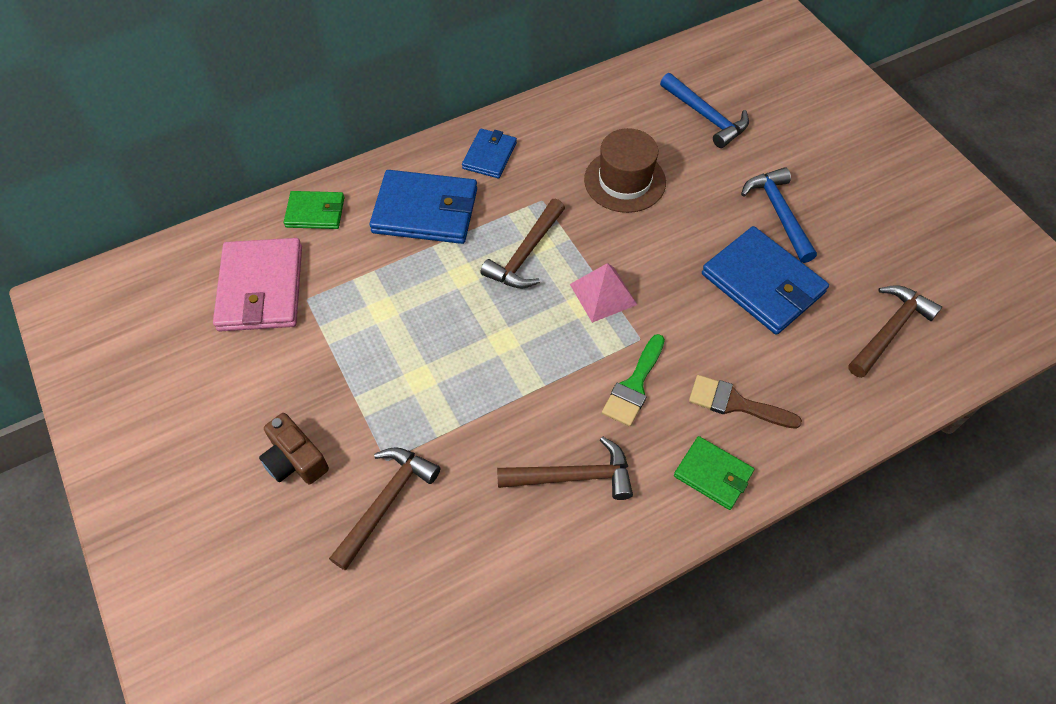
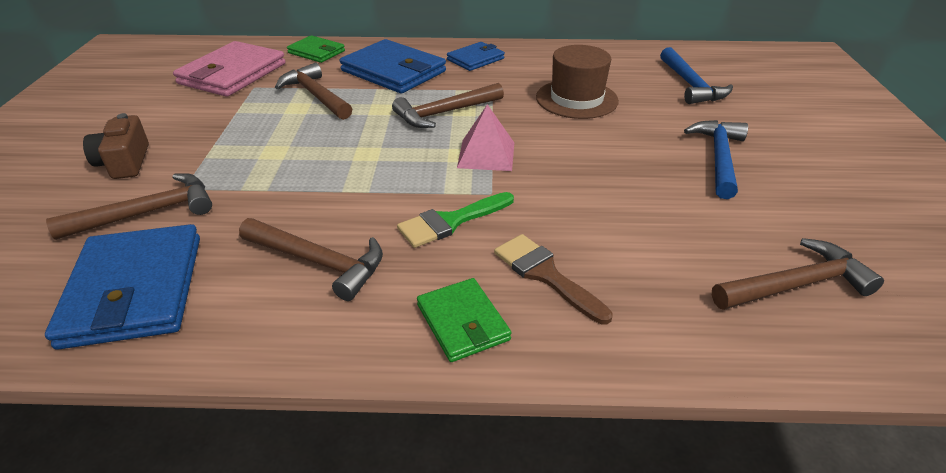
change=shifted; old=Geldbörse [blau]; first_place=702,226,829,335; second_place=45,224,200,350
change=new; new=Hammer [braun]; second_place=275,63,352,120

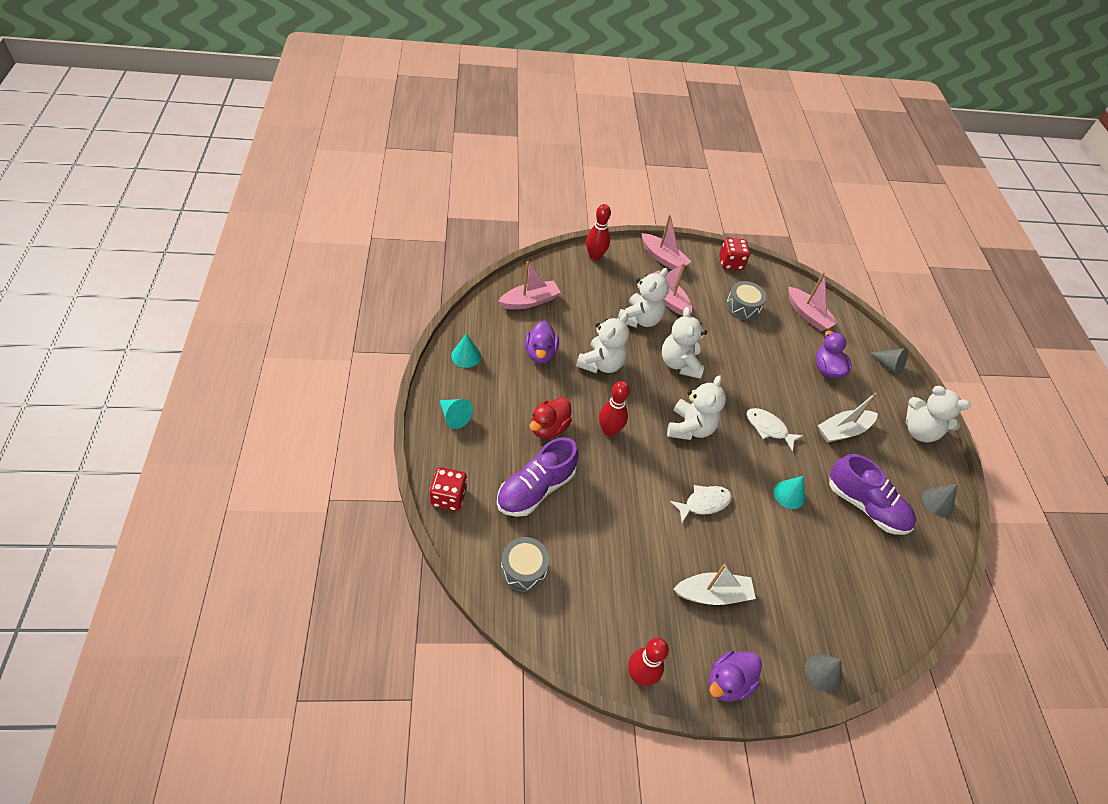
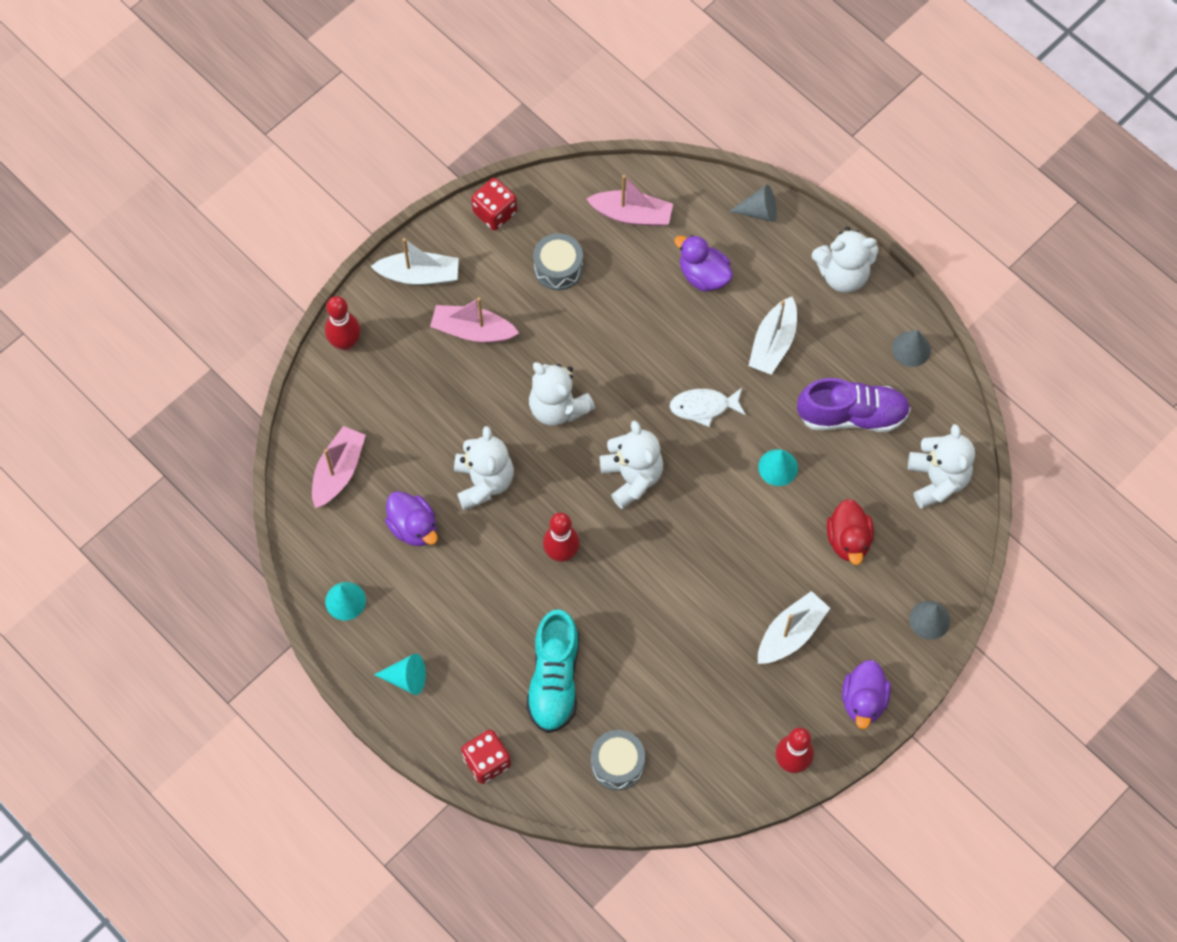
change=repainted; old=Boot [rosa]; new=Boot [weiß]; first_place=641,214,692,270; second_place=370,238,459,285
change=shifted; old=Teddybär [weiß]; first_place=617,268,669,328; second_place=908,424,975,508
change=shifted; old=Ente [rot]; first_place=529,397,572,439; second_place=827,499,874,565
change=repainted; old=Schuh [lila]; new=Schuh [türkis]; first_place=497,437,579,517; second_place=526,609,579,733
change=gone; old=Fisch [weiß]; first_place=670,485,732,523

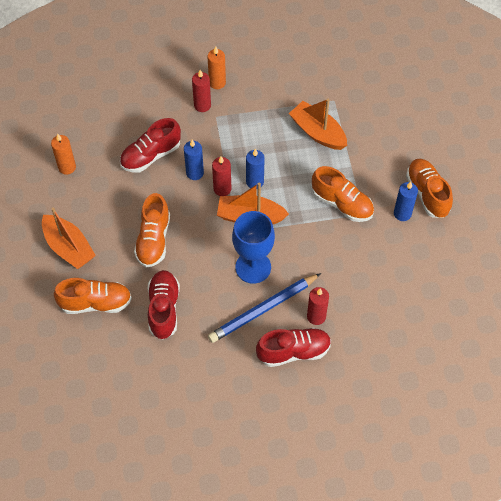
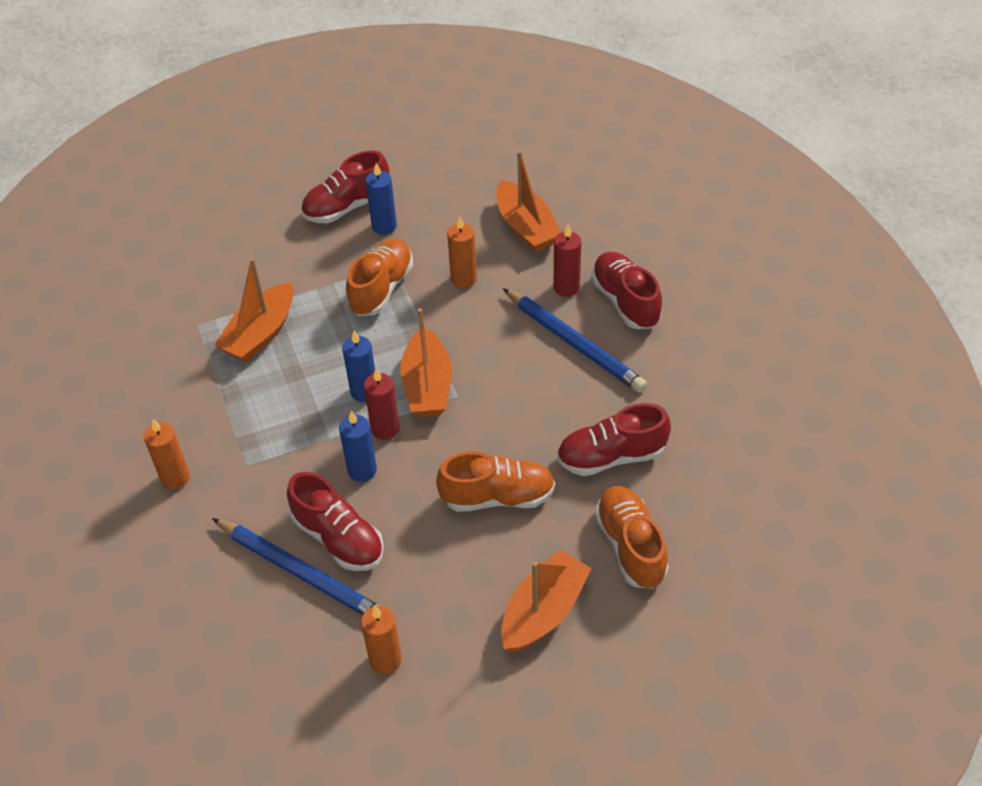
change=gone; old=Kerze [rot]; first_place=192,70,211,112
change=repainted; old=Schuh [orange]; new=Schuh [rot]; first_place=406,159,453,218; second_place=301,151,390,223
change=gone; old=Kelch [blau]; first_place=232,211,275,284
change=new; new=Boot [orange]; second_place=496,150,561,252
change=new; new=Kerze [orange]; second_place=447,216,477,288
change=new; new=Bleistift [blau]; second_place=212,518,379,615

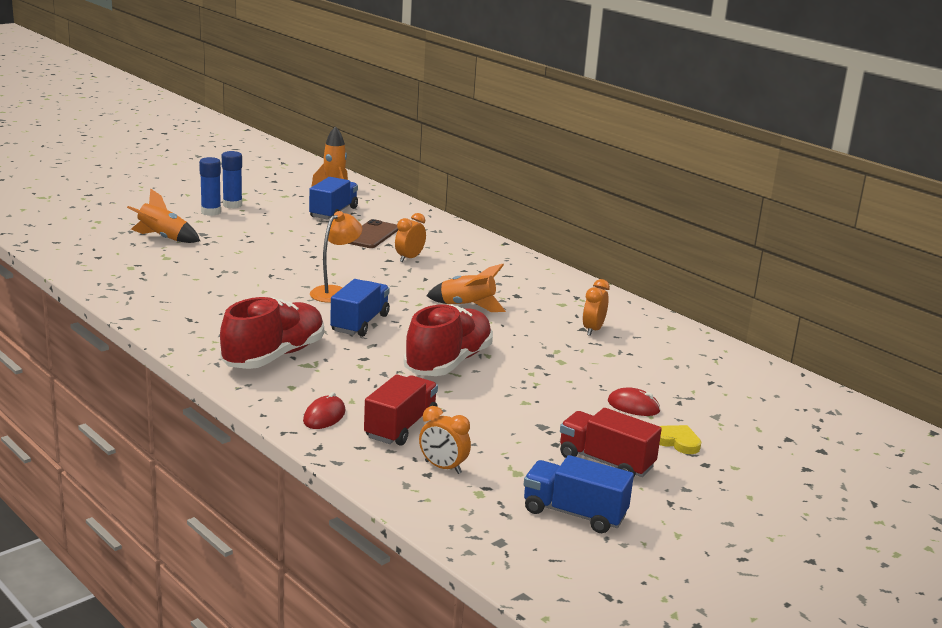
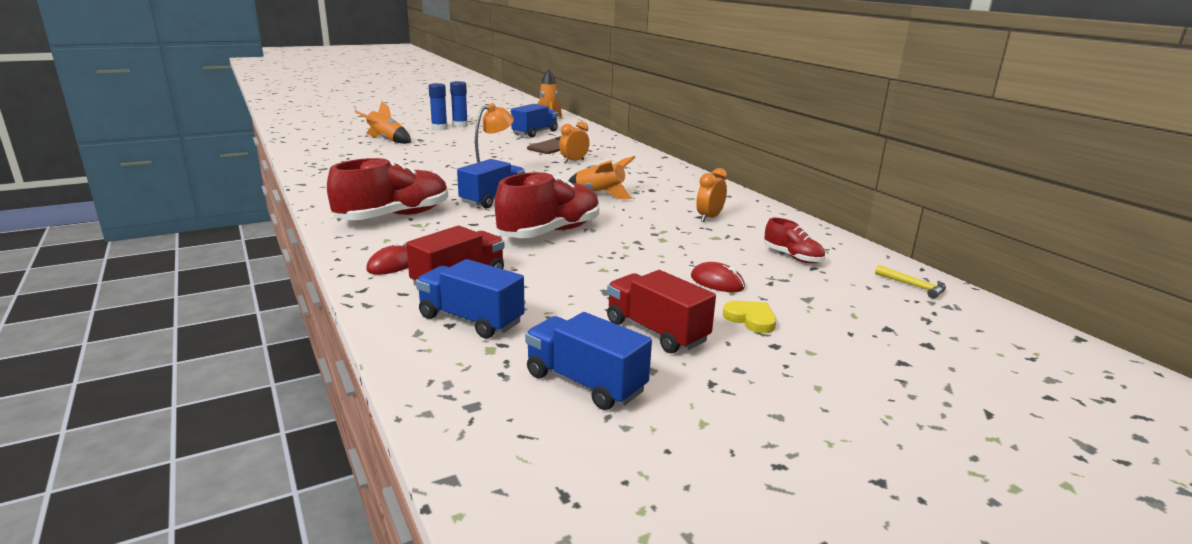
change=swapped; old=Wecker [orange]; new=Lastwagen [blau]; first_place=419,406,471,474; second_place=416,259,524,338
change=new; new=Schuh [rot]; second_place=764,218,825,263
change=new; new=Hammer [gelb]; second_place=875,265,946,299

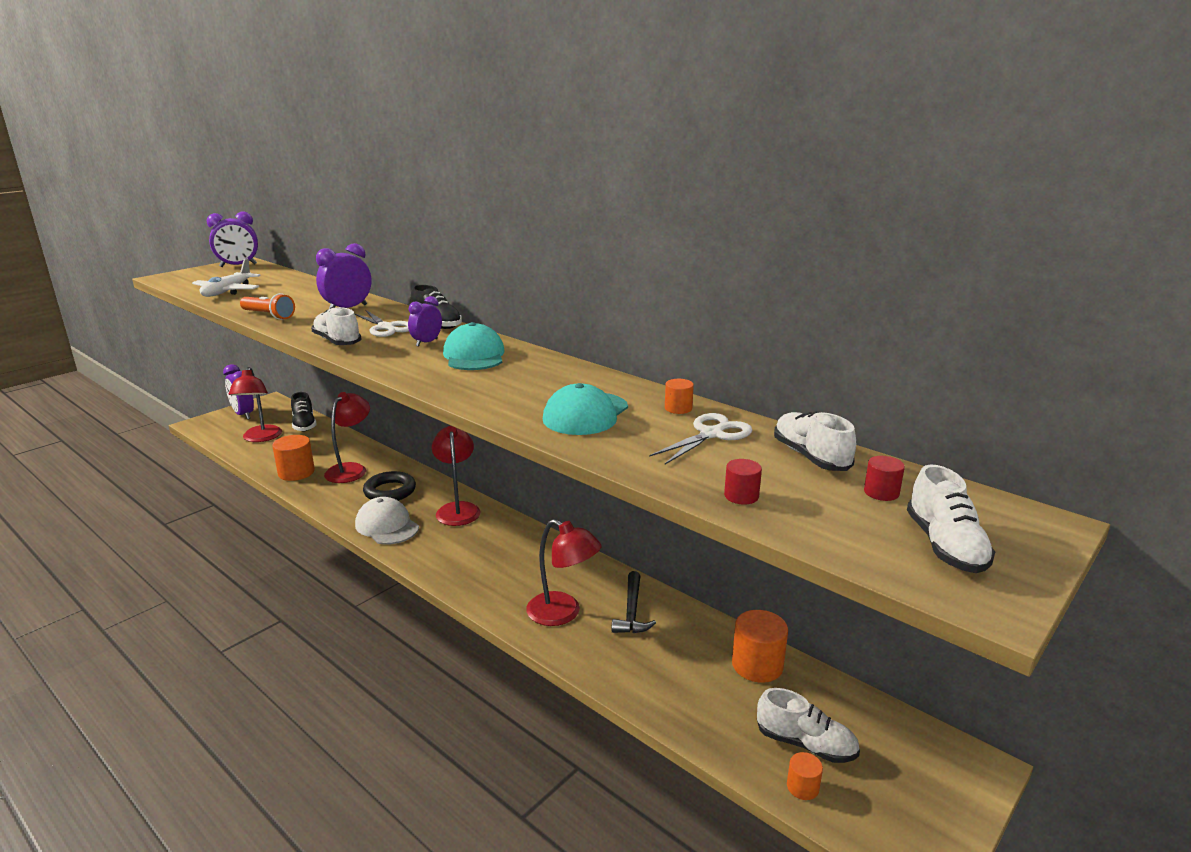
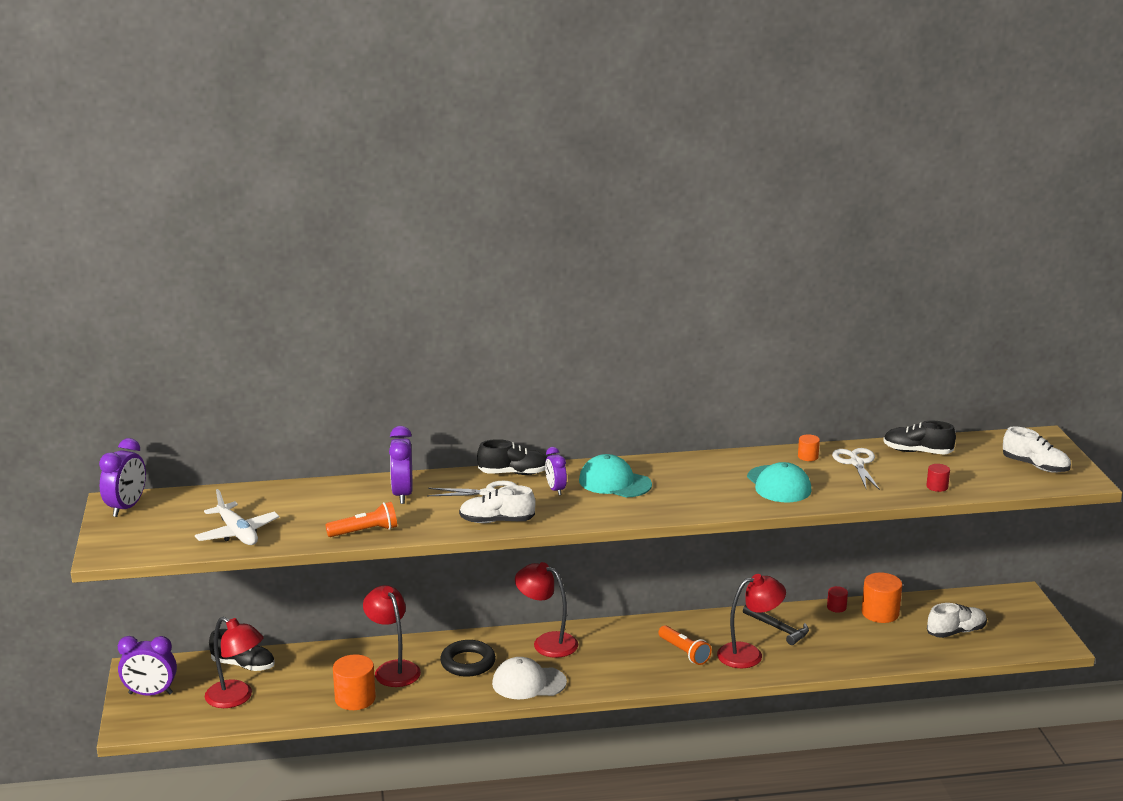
change=repainted; old=Schuh [weiß]; new=Schuh [schwarz]; first_place=774,411,856,471; second_place=883,421,956,455
change=shifted; old=Vollzylinder [rot]; first_place=864,456,905,501; second_place=827,586,848,613
change=gone; old=Vollzylinder [orange]; first_place=787,752,823,800
change=new; new=Taschenlampe [orange]; second_place=658,625,712,665

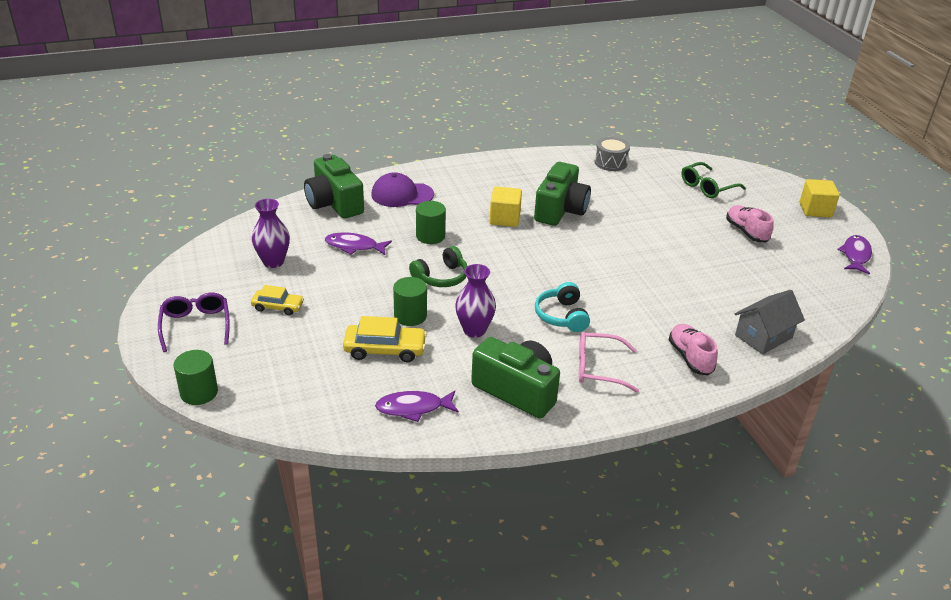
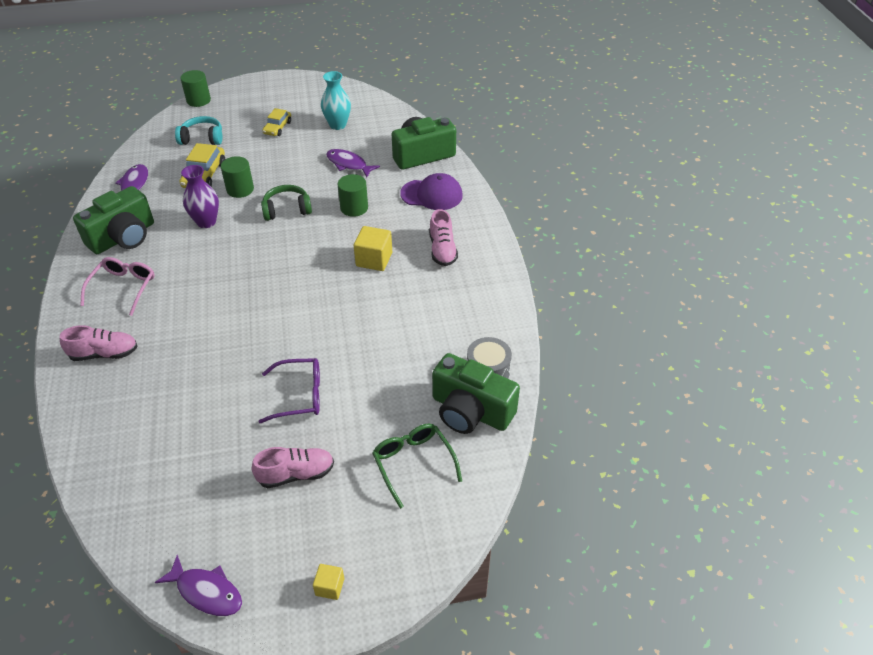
change=shifted; old=Kamera [grün]; first_place=534,162,591,226; second_place=432,353,520,434
change=rotated; old=Kappe [lila]; first_place=371,172,434,207; second_place=400,173,463,210; degrees=90
change=scaled; old=Kubus [gelb]; first_place=800,179,840,218; second_place=313,564,344,600; factor=0.57
change=repainted; old=Vase [lila]; new=Vase [türkis]; first_place=252,199,290,268; second_place=321,71,351,130
change=rotated; old=Fisch [lila]; first_place=325,233,392,255; second_place=326,149,380,177; degrees=-75
change=rotated; old=Kopfhörer [grün]; first_place=409,246,467,287; second_place=261,185,312,221; degrees=105
change=shifted; old=Kopfhörer [türkis]; first_place=535,282,590,332; second_place=175,116,222,145
change=gone; old=Haus [grau]; first_place=735,290,805,354
change=shifted; old=Brille [lila]; first_place=158,293,230,352; second_place=259,358,320,423
change=new; new=Schuh [rosa]; second_place=429,209,458,266

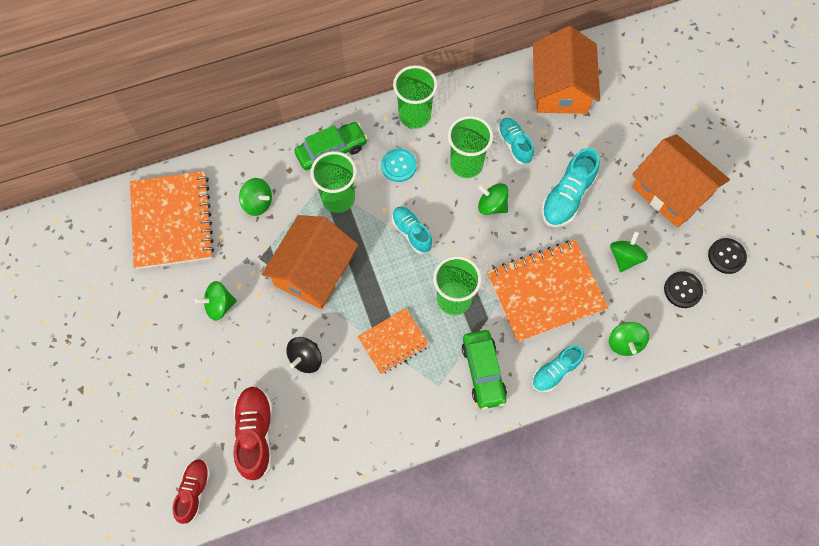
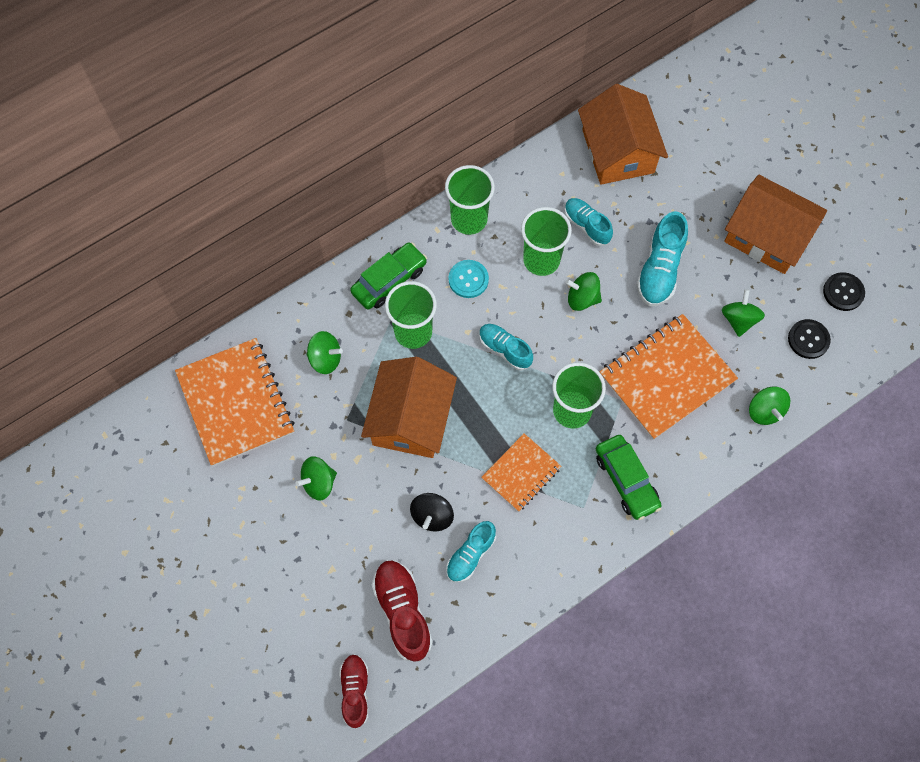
change=shifted; old=Schuh [türkis]; first_place=532,345,584,392; second_place=446,521,496,582

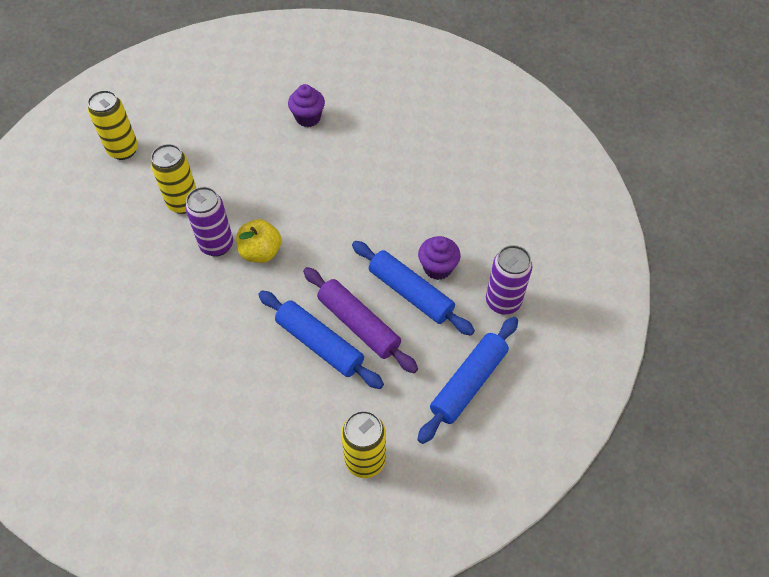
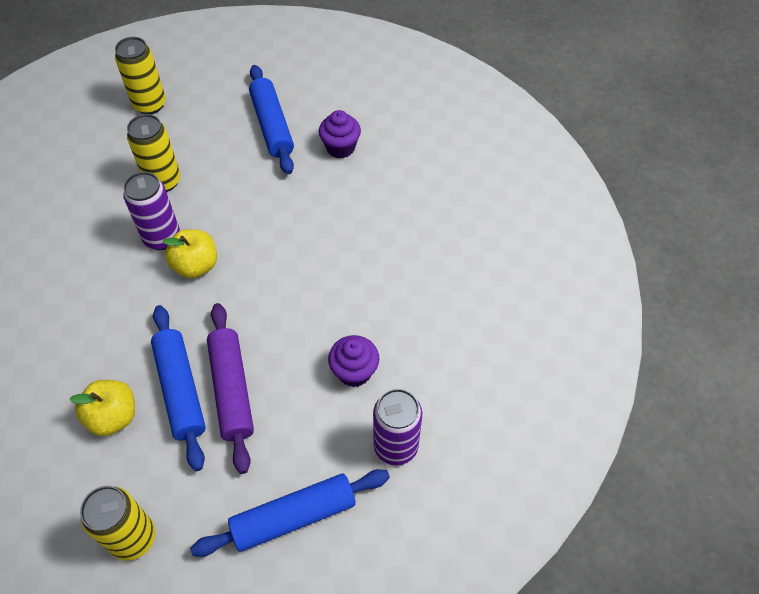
change=shifted; old=Nudelholz [blau]; first_place=352,241,475,336; second_place=249,65,294,174
change=new; new=Apfel [gelb]; second_place=69,380,135,436

